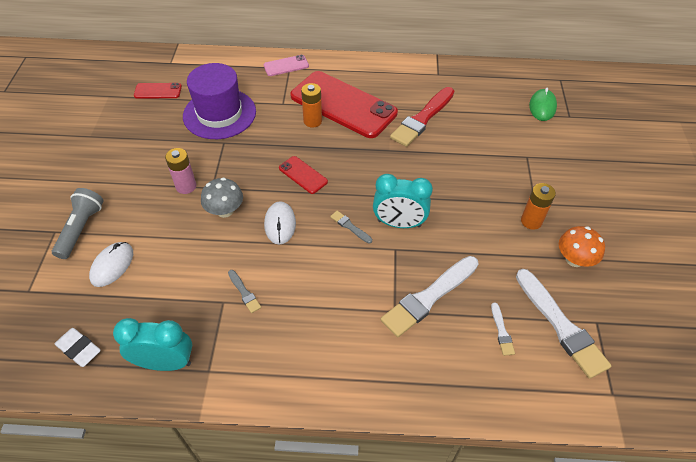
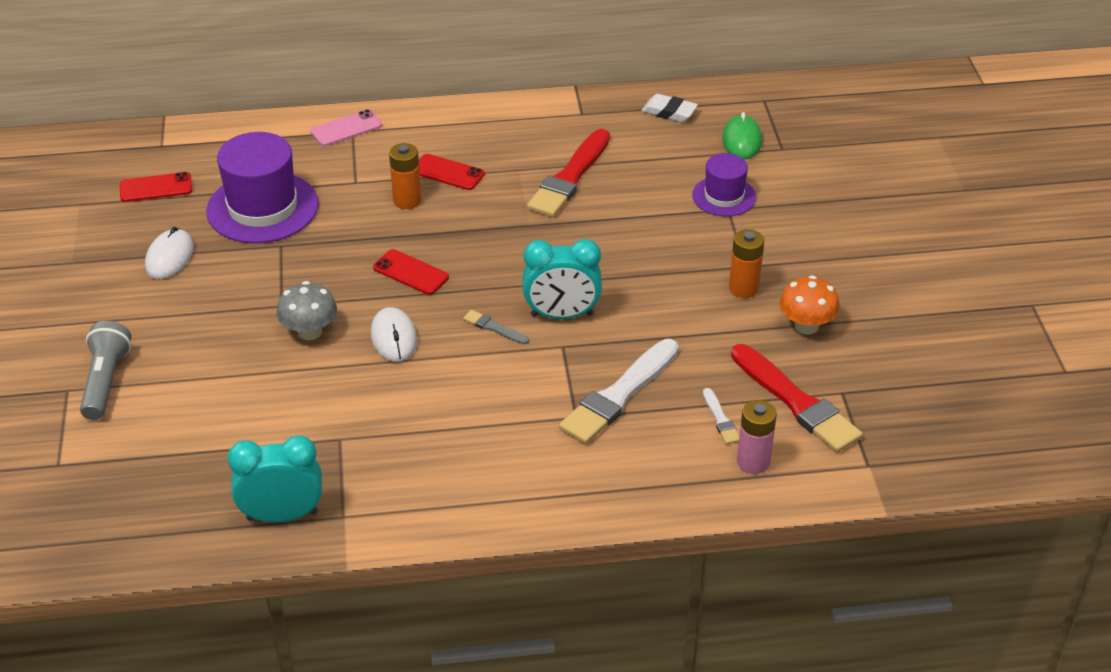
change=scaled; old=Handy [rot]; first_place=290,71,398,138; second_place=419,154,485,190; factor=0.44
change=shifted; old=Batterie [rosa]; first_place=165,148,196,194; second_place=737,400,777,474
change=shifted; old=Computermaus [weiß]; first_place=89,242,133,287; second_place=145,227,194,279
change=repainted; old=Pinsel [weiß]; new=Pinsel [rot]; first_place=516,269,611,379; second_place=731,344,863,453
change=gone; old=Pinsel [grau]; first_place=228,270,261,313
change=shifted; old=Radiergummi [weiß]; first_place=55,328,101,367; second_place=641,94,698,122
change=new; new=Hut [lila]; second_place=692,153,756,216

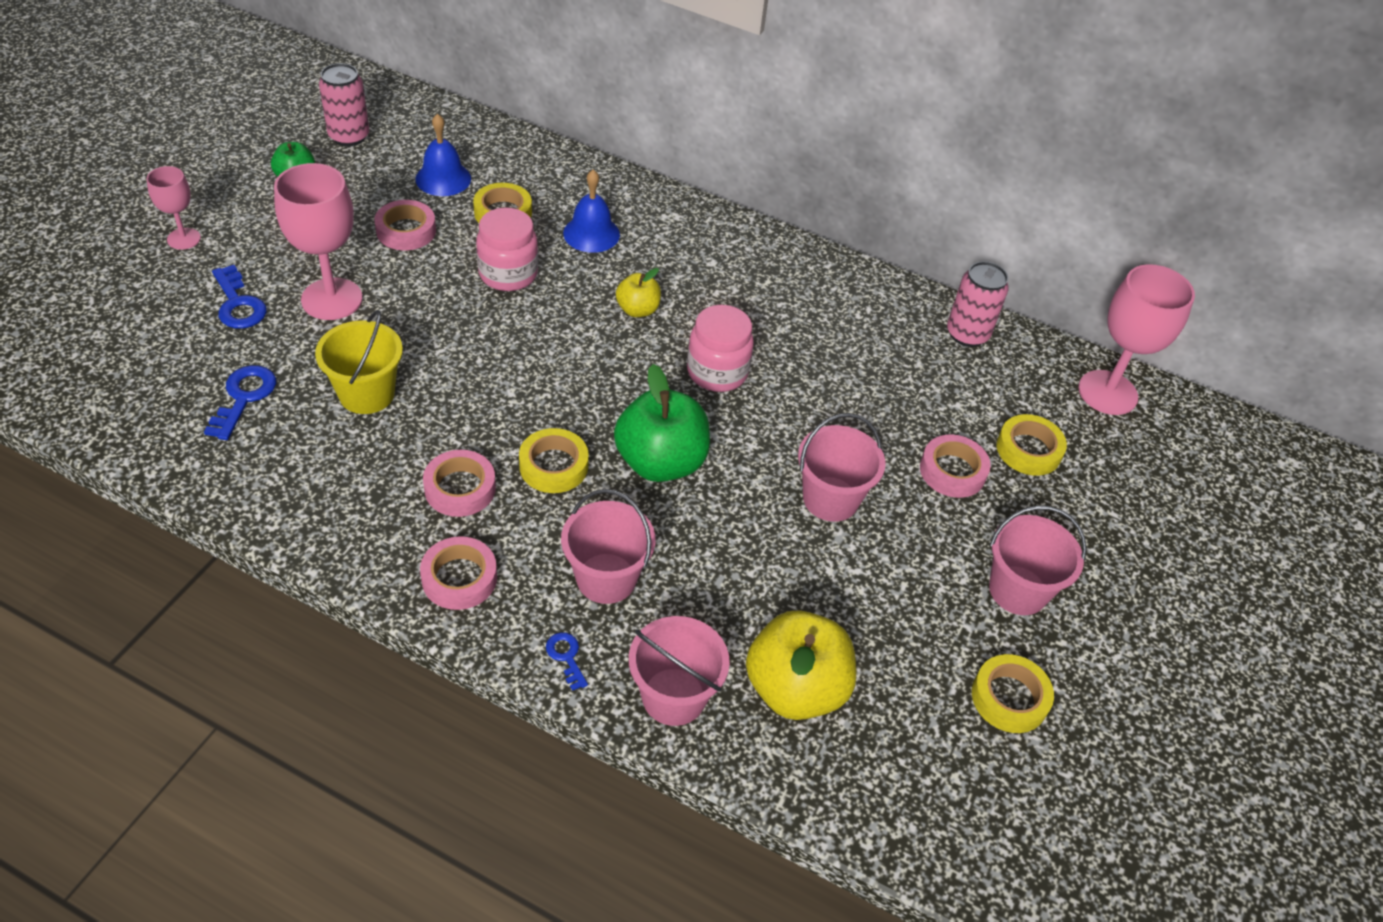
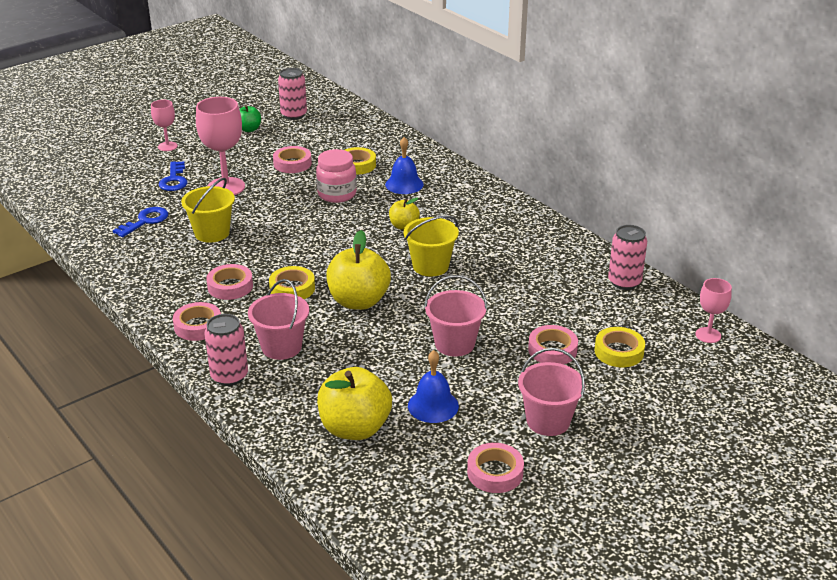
change=shifted; old=Glocke [blau]; first_place=415,113,471,196; second_place=408,350,459,423
change=scaled; old=Kelch [rosa]; first_place=1078,264,1195,415; second_place=695,278,732,343; factor=0.55
change=swapped; old=Einmachglas [rosa]; new=Eimer [gelb]; first_place=687,305,754,392; second_place=403,216,459,277
change=repainted; old=Apfel [grün]; new=Apfel [gelb]; first_place=614,364,710,482; second_place=326,230,391,310
change=gone; old=Eimer [rosa]; first_place=629,616,730,726
change=swapped; old=Schlüssel [blau]; new=Dose [rosa]; first_place=546,632,588,691; second_place=204,314,248,386
change=repainted; old=Klebeband [gelb]; new=Klebeband [rosa]; first_place=972,654,1054,733; second_place=467,443,524,493

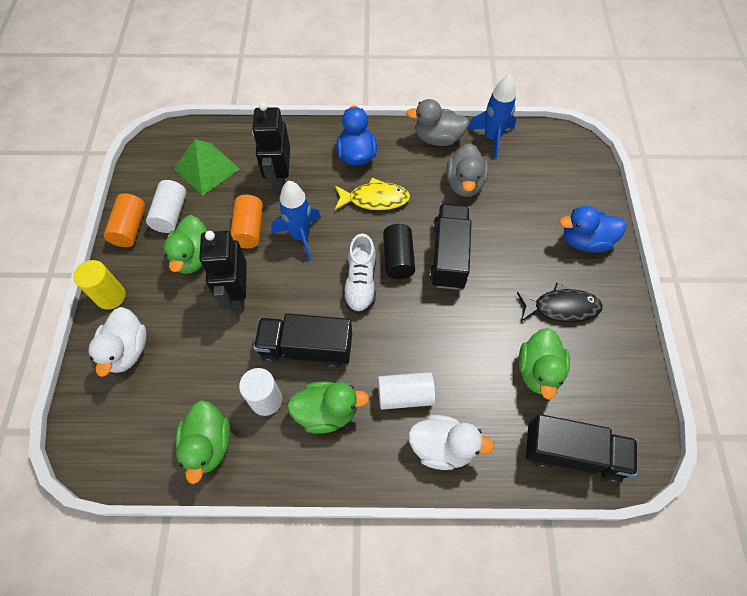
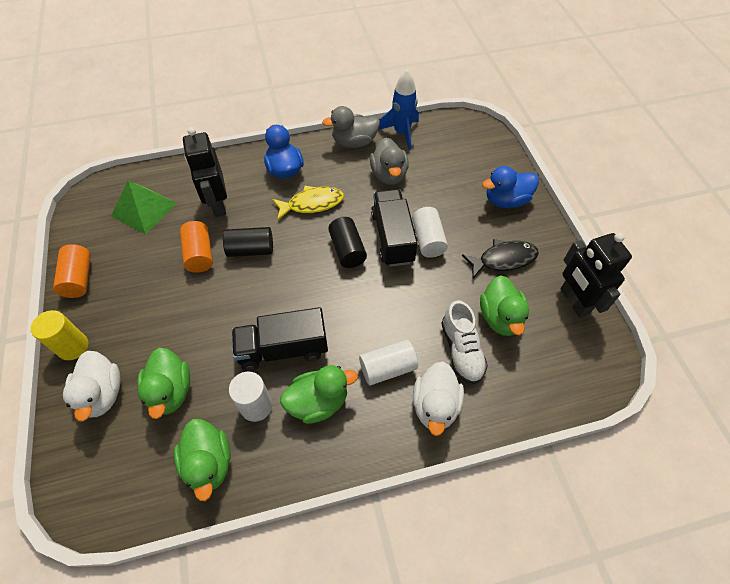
change=shifted; old=Vollzylinder [weiß]; first_place=146,180,186,233; second_place=412,207,448,258
change=swapped; old=Rakete [blau]; new=Vollzylinder [schwarz]; first_place=271,181,321,260; second_place=223,227,273,257
change=shifted; old=Ente [grün]; first_place=163,215,207,274; second_place=137,348,190,419
change=shifted; old=Roboter [schwarz]; first_place=199,231,247,311; second_place=560,233,632,318
change=shifted; old=Schuh [weiß]; first_place=343,233,376,314; second_place=441,301,488,384
change=gone; old=Lastwagen [schwarz]; first_place=526,414,637,483
change=rotated; old=Ente [weiß]; first_place=408,415,495,470; second_place=413,362,464,436; degrees=105

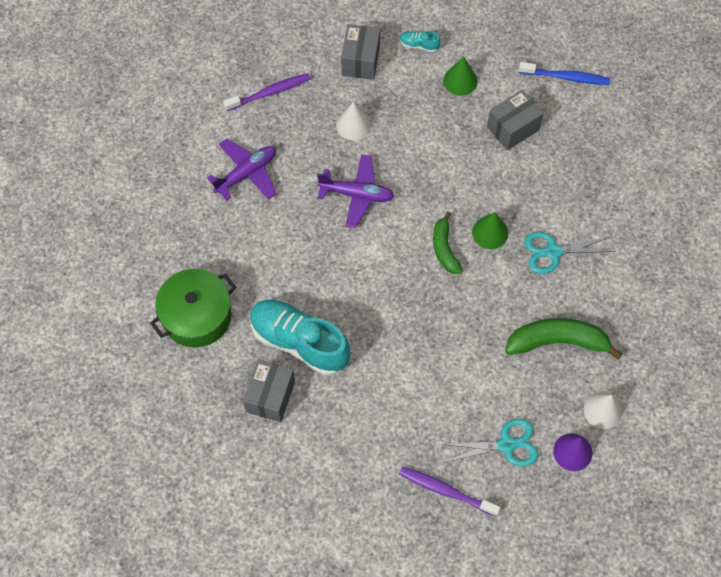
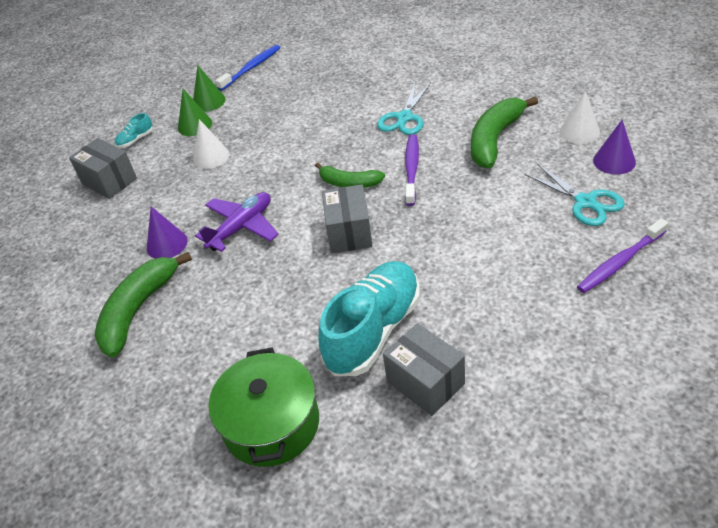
change=shifted; old=Zahnbürste [lila]; first_place=223,73,311,111; second_place=405,134,419,206
change=shifted; old=Schachtel [grau]; first_place=487,90,544,150; second_place=322,184,373,253
change=shifted; old=Kegel [weiß]; first_place=336,102,371,140; second_place=193,119,230,169
change=swapped; old=Flugzeug [lila]; new=Banane [grün]; first_place=207,139,276,200; second_place=94,252,192,357
change=shifted; old=Kegel [grün]; first_place=472,212,508,249; second_place=193,66,226,112
change=rotated; old=Schuh [türkis]; first_place=250,300,351,376; second_place=318,261,420,376; degrees=150
change=rotated; old=Schere [türkis]; first_place=441,419,538,466; second_place=524,164,625,226; degrees=120
change=new; new=Kegel [lila]; second_place=147,207,188,259

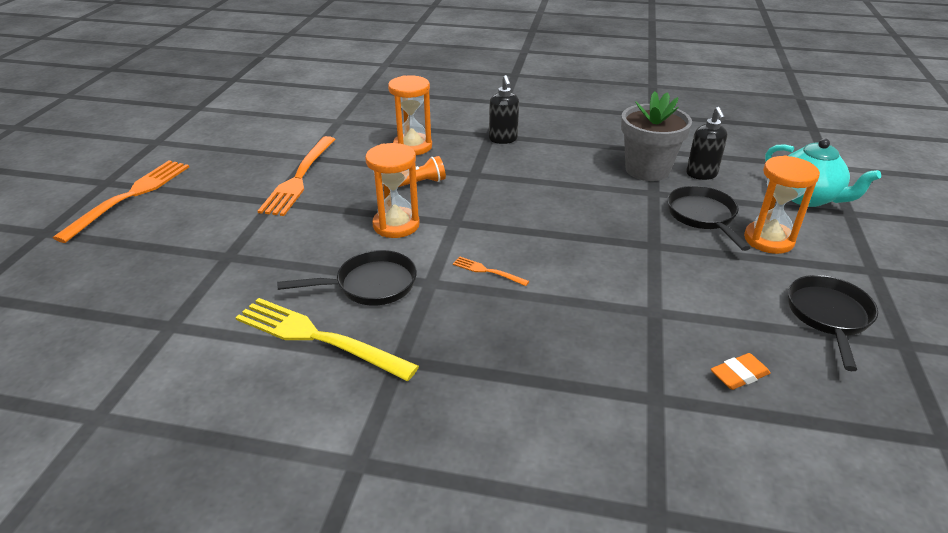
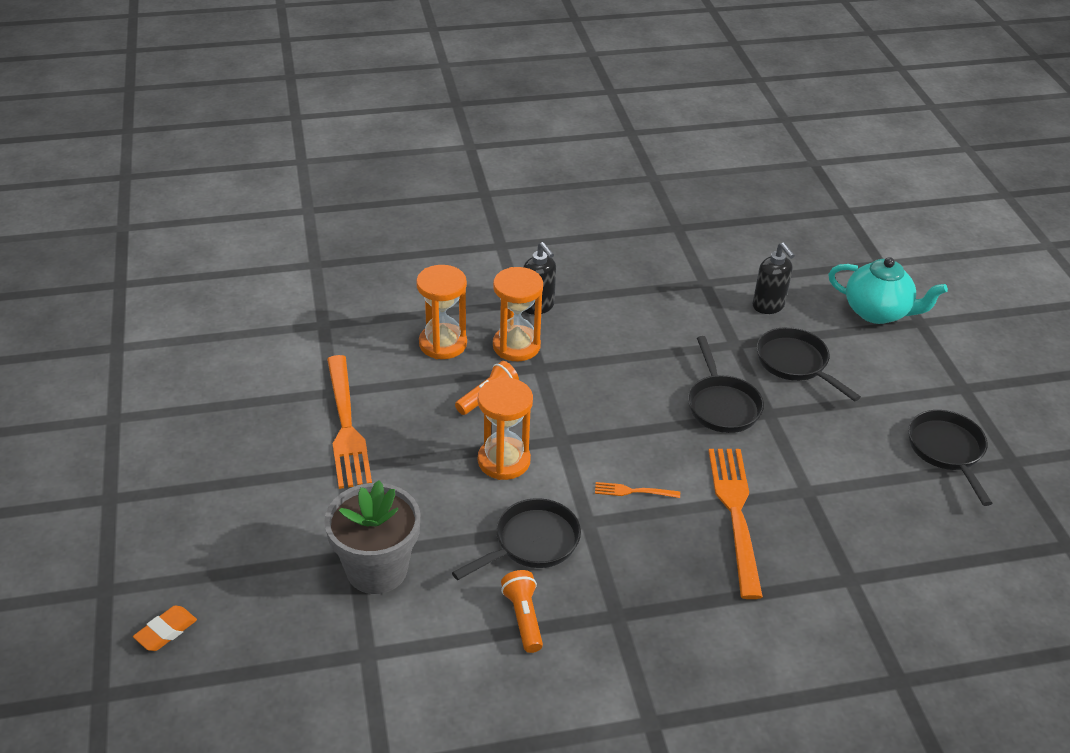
change=shifted; old=Blumentopf [grau]; first_place=621,91,692,181; second_place=324,480,420,594
change=shifted; old=Sanduhr [orange]; first_place=744,155,820,254; second_place=493,267,543,361
change=shifted; old=Gabel [orange]; first_place=53,160,189,243; second_place=709,449,763,599
change=swapped; old=Gabel [gelb]; new=Taschenlampe [orange]; first_place=235,298,419,381; second_place=501,570,543,653
change=shifted; old=Radiergummi [orange]; first_place=711,353,771,390; second_place=133,606,197,651
change=new; new=Pfanne [schwarz]; second_place=688,336,764,433

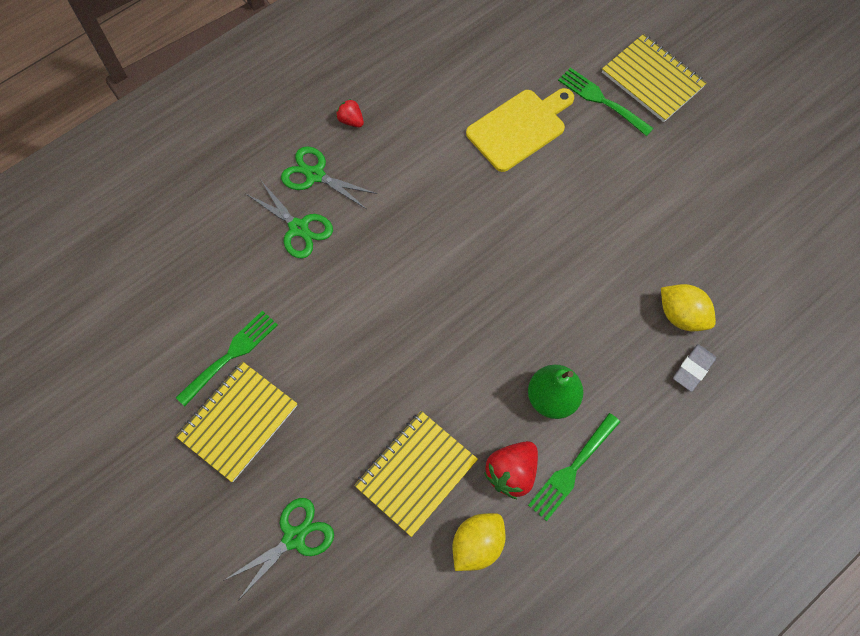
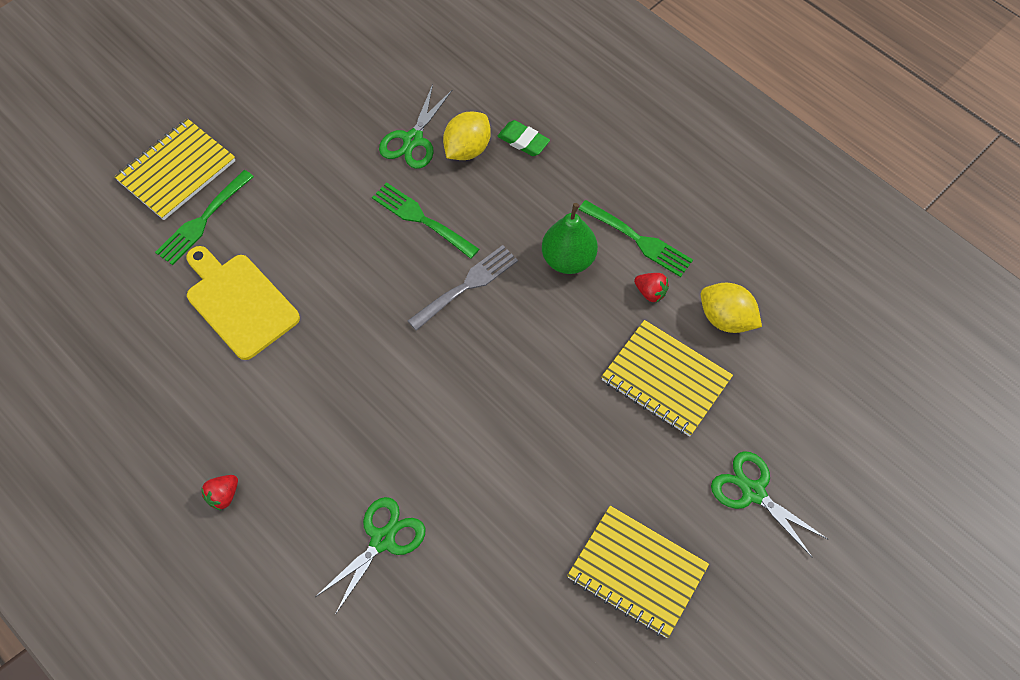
change=shifted; old=Schere [grün]; first_place=281,146,377,209; second_place=379,84,452,169
change=shifted; old=Gabel [grün]; first_place=175,311,278,406; second_place=372,182,479,259
change=repainted; old=Radiergummi [grau]; new=Radiergummi [grün]; first_place=673,344,716,392; second_place=497,120,550,156
change=scaled; old=Erdbeere [rot]; first_place=484,441,538,499; second_place=634,273,669,303; factor=0.58
change=new; new=Gabel [grau]; second_place=408,245,518,331

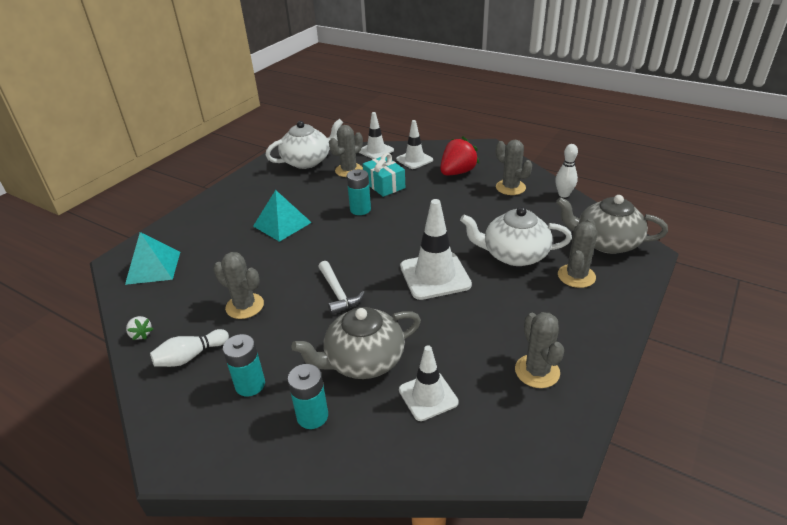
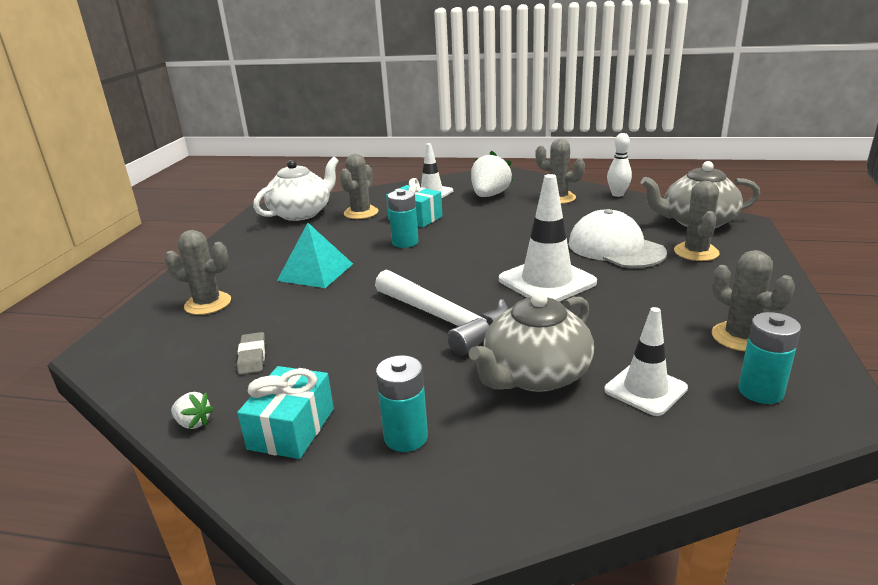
change=gone; old=Leitkegel [weiß]; first_place=359,112,394,159
change=repainted; old=Erdbeere [rot]; new=Erdbeere [weiß]; first_place=440,137,480,175; second_place=471,151,513,197
change=swapped; old=Teekanne [weiß]; new=Kappe [weiß]; first_place=460,207,572,266; second_place=568,209,667,268
change=gone; old=Pyramide [türkis]; first_place=125,232,180,285
change=shifted; old=Kaktus [grau]; first_place=214,252,264,319; second_place=164,230,231,315
change=scaled; old=Hammer [weiß]; first_place=318,261,365,315; second_place=375,269,509,356; factor=1.65
change=swapped; old=Bowlingkegel [weiß]; new=Geschenk [türkis]; first_place=150,329,229,367; second_place=237,366,334,459
change=shifted; old=Batterie [türkis]; first_place=288,364,328,429; second_place=738,312,801,404
change=new; new=Radiergummi [grau]; second_place=237,332,265,375

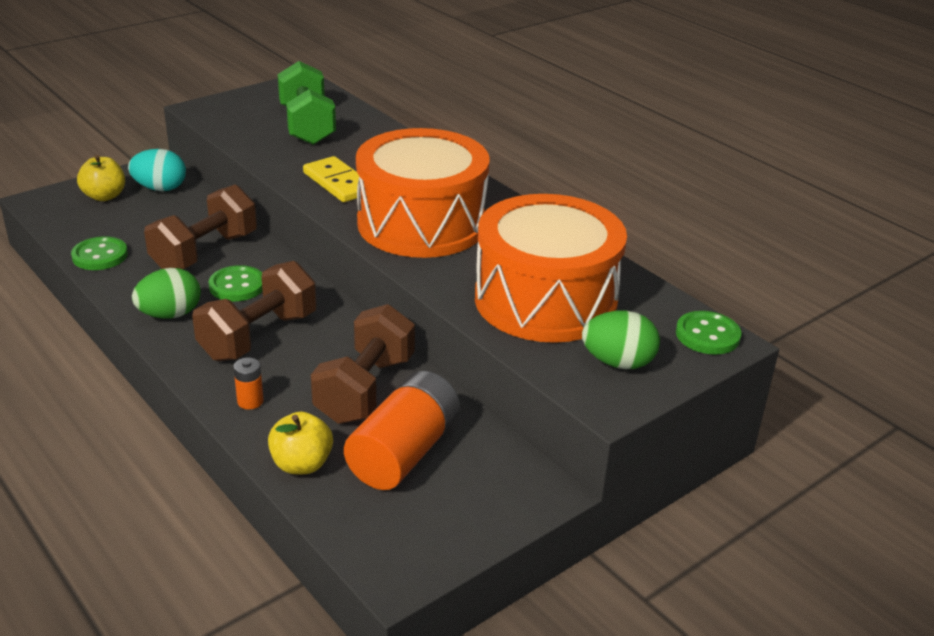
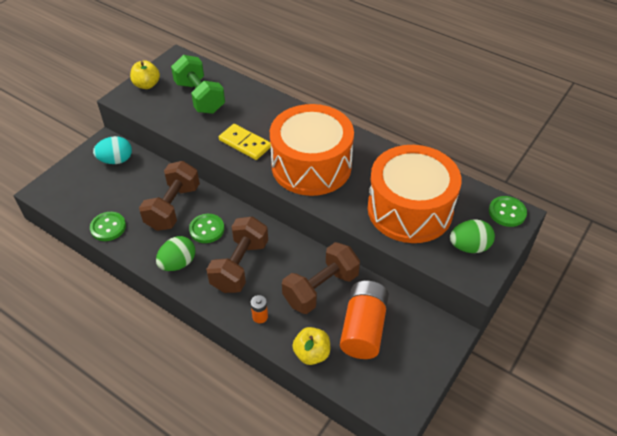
change=shifted; old=Apfel [gelb]; first_place=77,155,125,201; second_place=130,60,160,89
change=rotated; old=Hantel [braun]; first_place=311,304,415,424; second_place=282,242,360,314; degrees=45

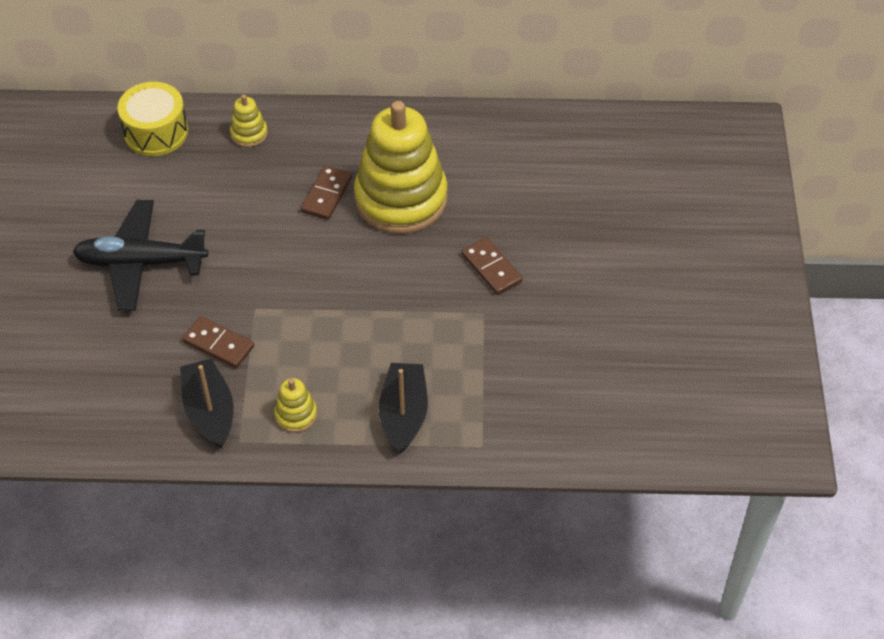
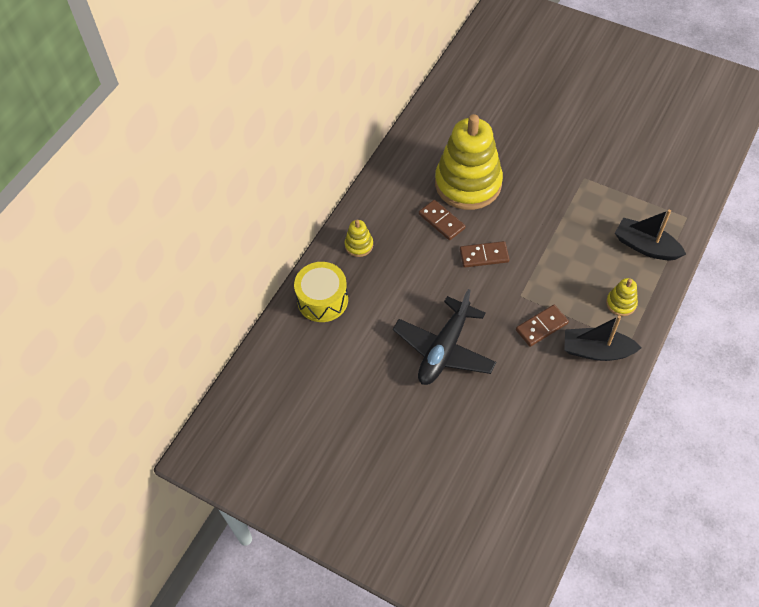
change=shifted; old=Dominostein [braun]; first_place=461,237,523,295; second_place=460,241,509,268

